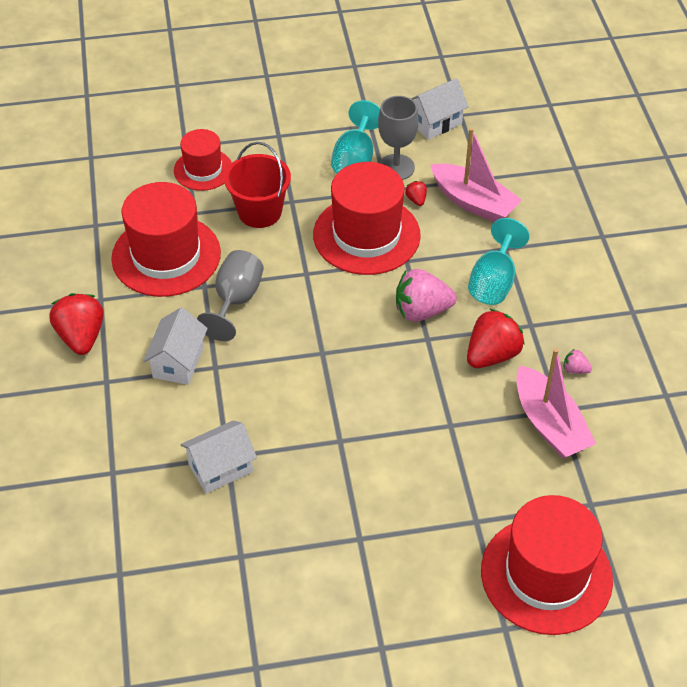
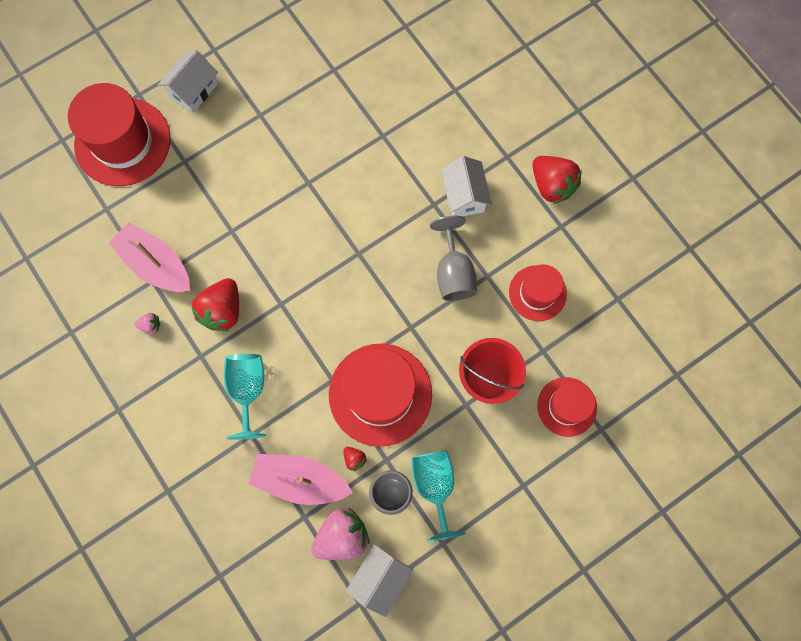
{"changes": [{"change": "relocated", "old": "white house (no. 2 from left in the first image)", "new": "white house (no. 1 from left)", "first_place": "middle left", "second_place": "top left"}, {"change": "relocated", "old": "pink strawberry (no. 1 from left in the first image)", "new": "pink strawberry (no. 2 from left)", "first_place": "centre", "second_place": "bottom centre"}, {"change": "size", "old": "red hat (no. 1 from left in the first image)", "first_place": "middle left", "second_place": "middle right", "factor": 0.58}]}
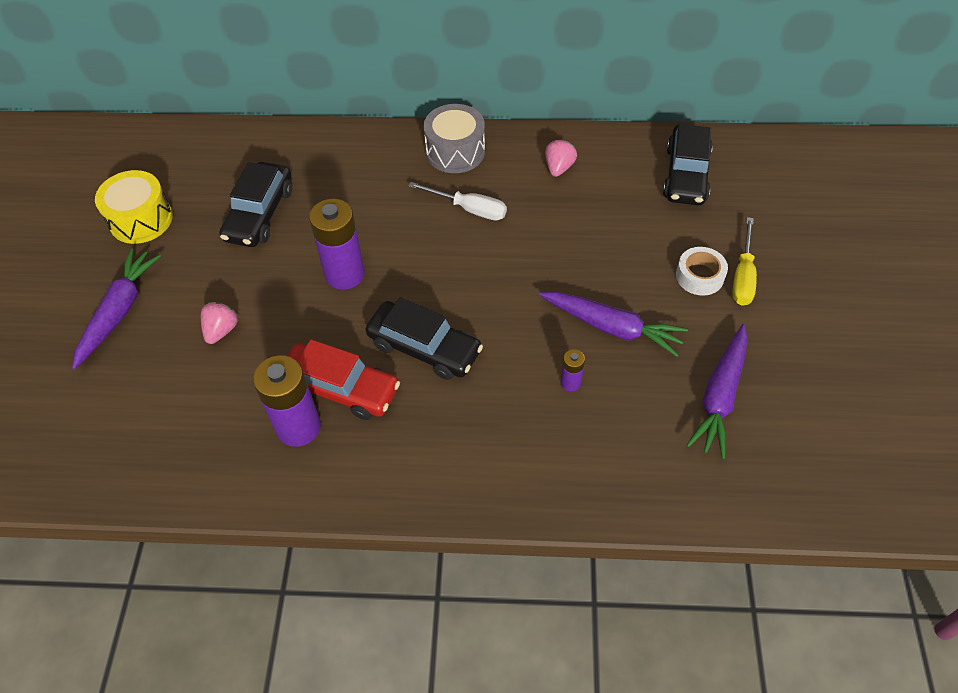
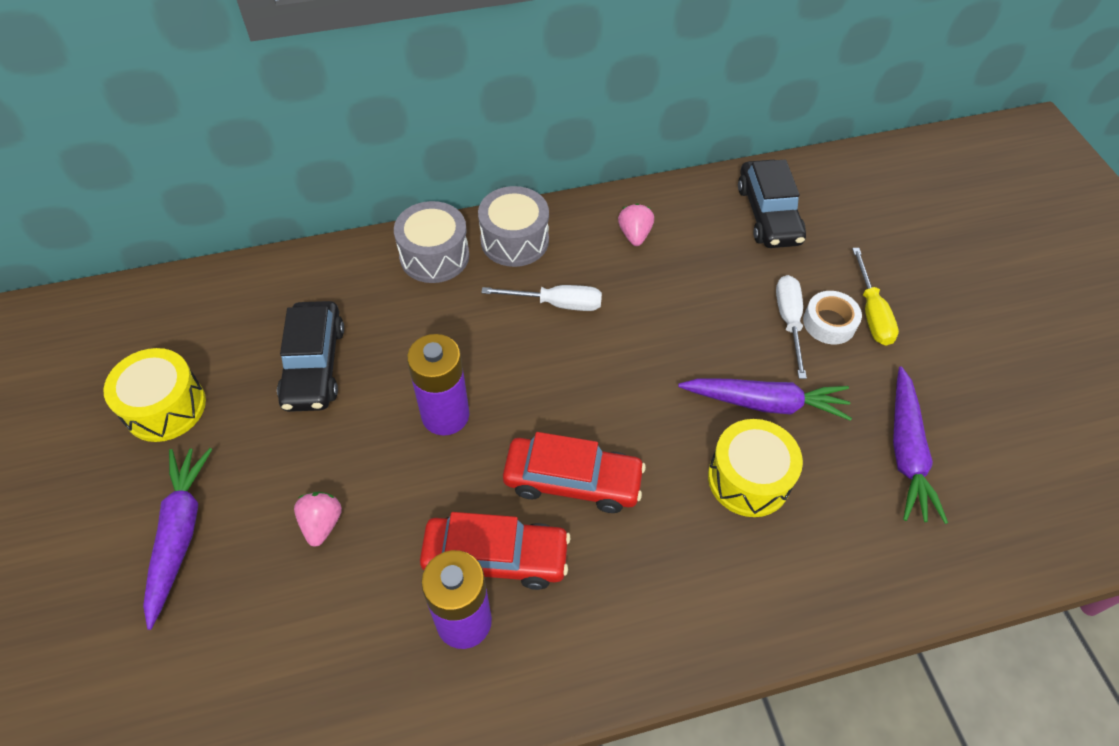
{"changes": [{"change": "appeared", "new": "grey drum (no. 1 from left)", "second_place": "top centre"}, {"change": "colour", "old": "black car (no. 2 from left)", "new": "red car (no. 2 from left)", "first_place": "centre", "second_place": "centre"}, {"change": "exchanged", "old": "purple battery (no. 3 from left)", "new": "yellow drum (no. 2 from left)", "first_place": "centre", "second_place": "middle right"}, {"change": "appeared", "new": "white screwdriver (no. 2 from left)", "second_place": "middle right"}]}
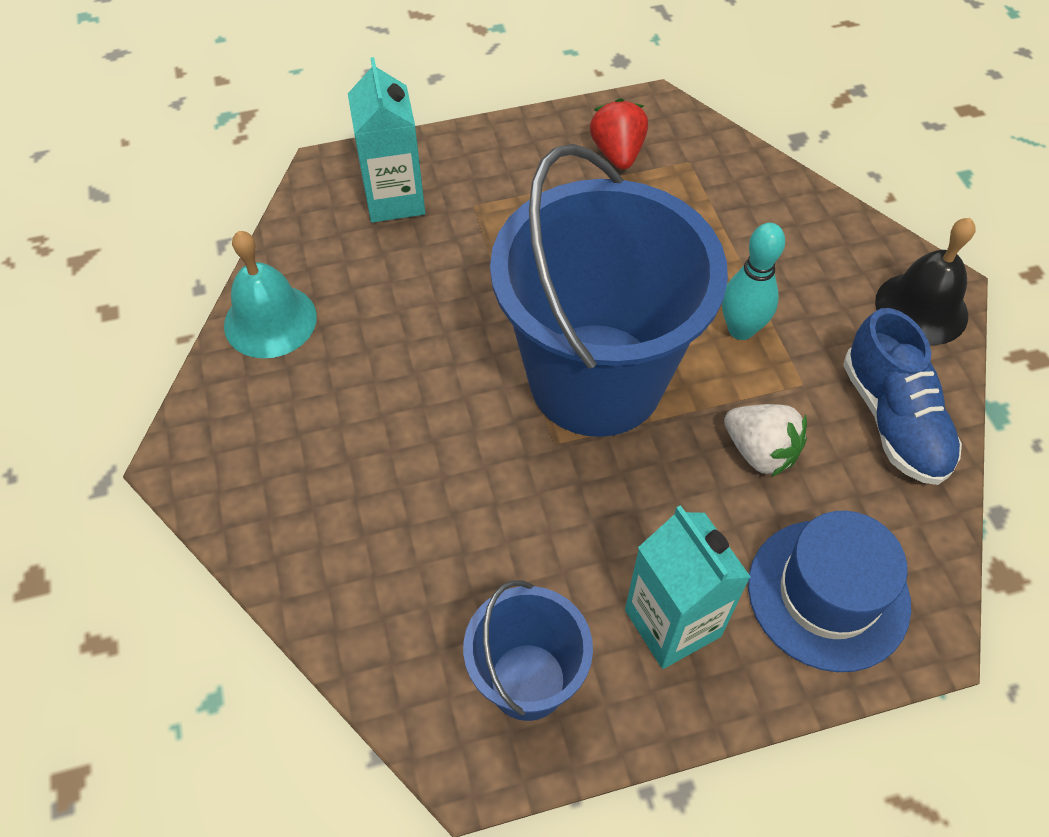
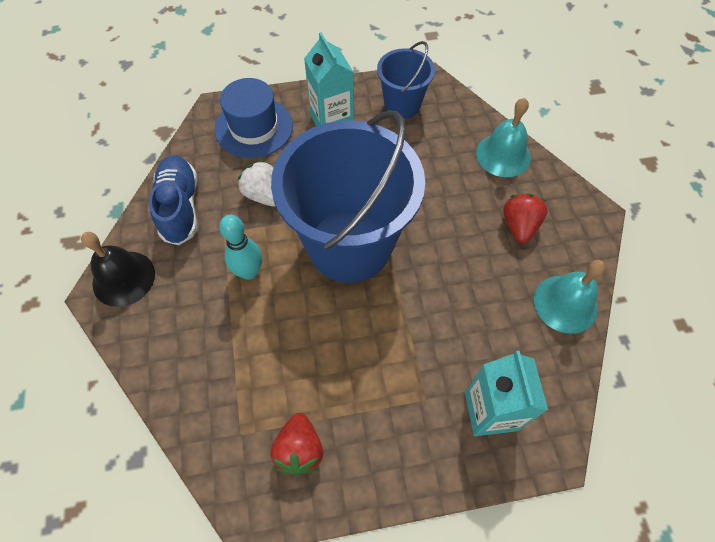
{"changes": [{"change": "appeared", "new": "turquoise bell (no. 1 from left)", "second_place": "top right"}, {"change": "appeared", "new": "red strawberry (no. 2 from left)", "second_place": "middle right"}]}
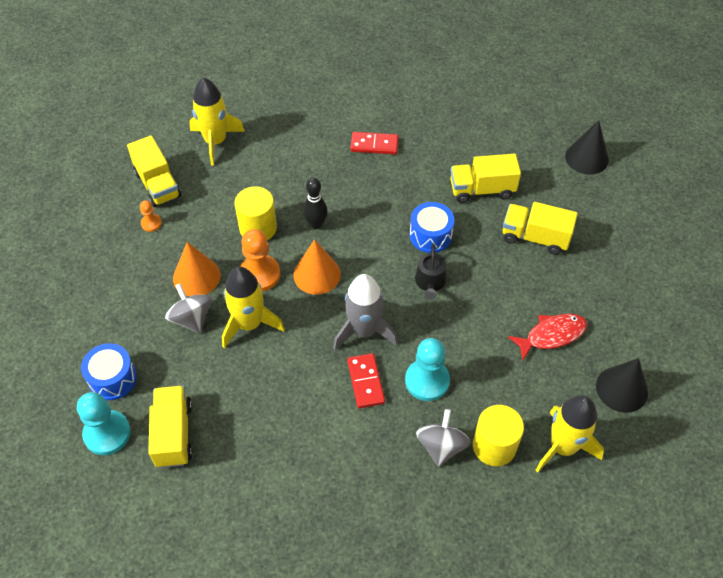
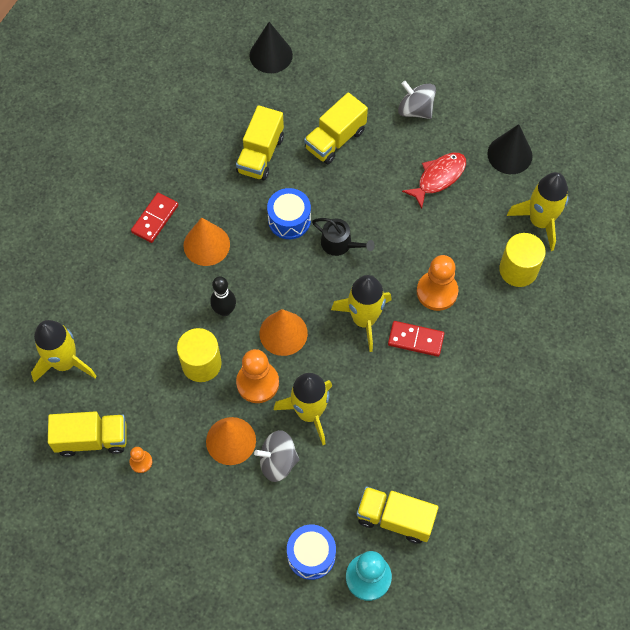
{"changes": [{"change": "appeared", "new": "orange cone (no. 1 from left)", "second_place": "middle left"}, {"change": "colour", "old": "grey rocket", "new": "yellow rocket (no. 3 from left)", "first_place": "centre", "second_place": "centre"}, {"change": "relocated", "old": "grey spinning top (no. 2 from left)", "first_place": "bottom centre", "second_place": "top centre"}, {"change": "spun", "old": "red fish", "first_place": "middle right", "second_place": "top right", "degrees": 45}, {"change": "colour", "old": "turquoise pawn (no. 2 from left)", "new": "orange pawn (no. 3 from left)", "first_place": "centre", "second_place": "middle right"}]}
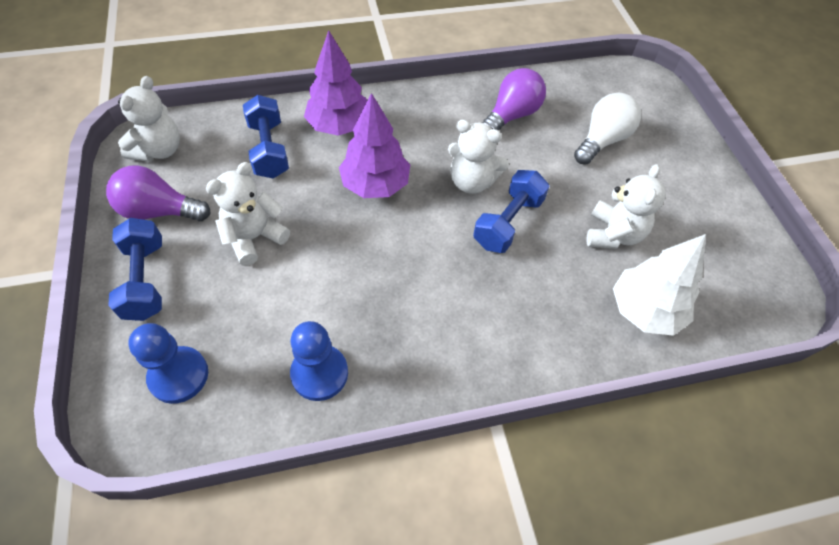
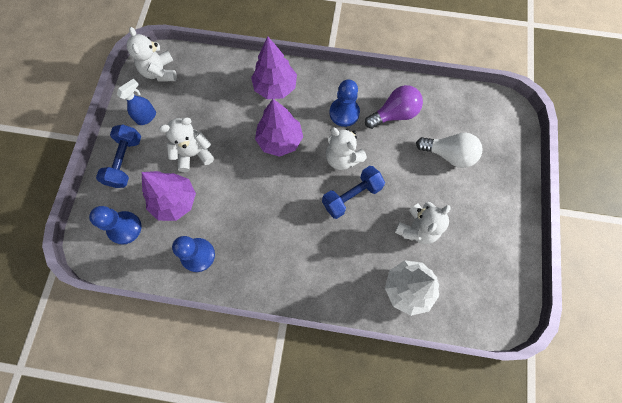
{"changes": [{"change": "exchanged", "old": "purple light bulb (no. 1 from left)", "new": "blue spray bottle", "first_place": "middle left", "second_place": "top left"}, {"change": "spun", "old": "white teddy bear (no. 1 from left)", "first_place": "top left", "second_place": "top left", "degrees": 120}, {"change": "appeared", "new": "purple tree (no. 1 from left)", "second_place": "middle left"}, {"change": "appeared", "new": "blue pawn (no. 3 from left)", "second_place": "top centre"}, {"change": "spun", "old": "white light bulb", "first_place": "top right", "second_place": "middle right", "degrees": 45}, {"change": "missing", "old": "blue dumbbell (no. 2 from left)", "first_place": "top left"}]}
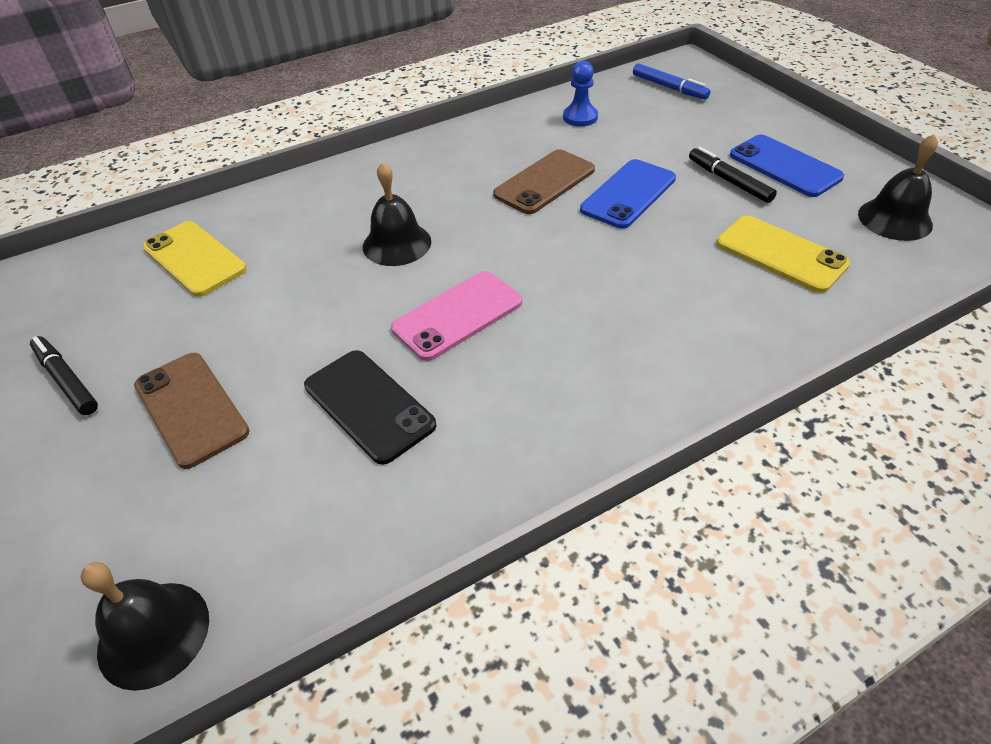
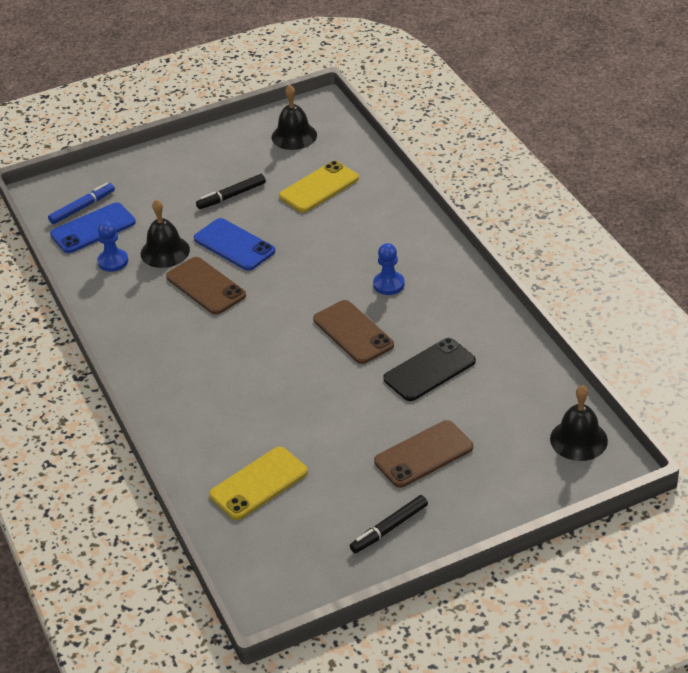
{"changes": [{"change": "relocated", "old": "blue phone (no. 2 from left in the first image)", "new": "blue phone (no. 1 from left)", "first_place": "top right", "second_place": "middle left"}, {"change": "relocated", "old": "black bell (no. 2 from left in the first image)", "new": "black bell (no. 1 from left)", "first_place": "top centre", "second_place": "middle left"}, {"change": "colour", "old": "pink phone", "new": "brown phone (no. 2 from left)", "first_place": "centre", "second_place": "centre"}, {"change": "appeared", "new": "blue pawn (no. 2 from left)", "second_place": "centre"}]}
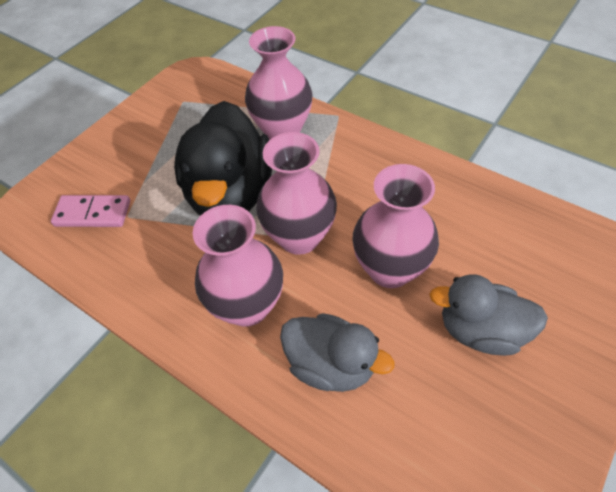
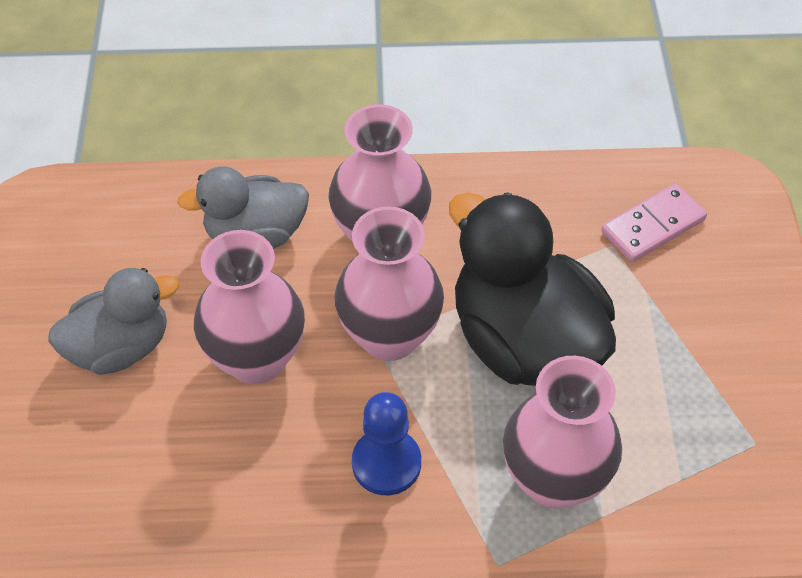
{"changes": [{"change": "appeared", "new": "blue pawn", "second_place": "bottom centre"}]}
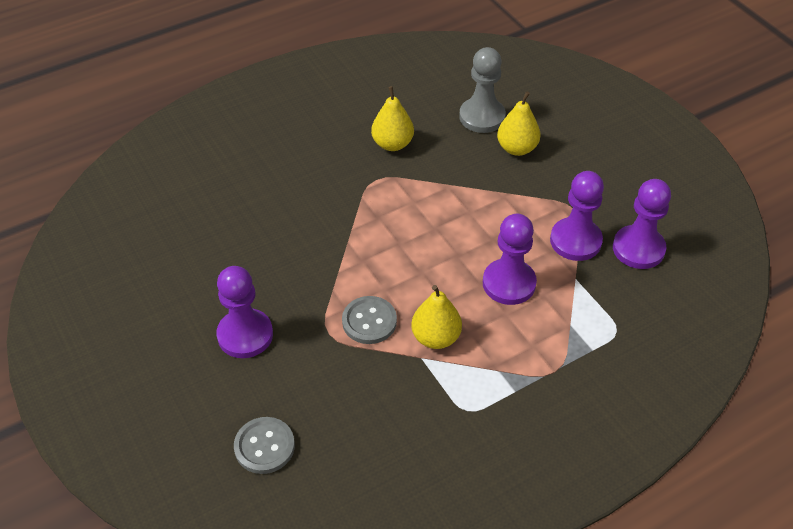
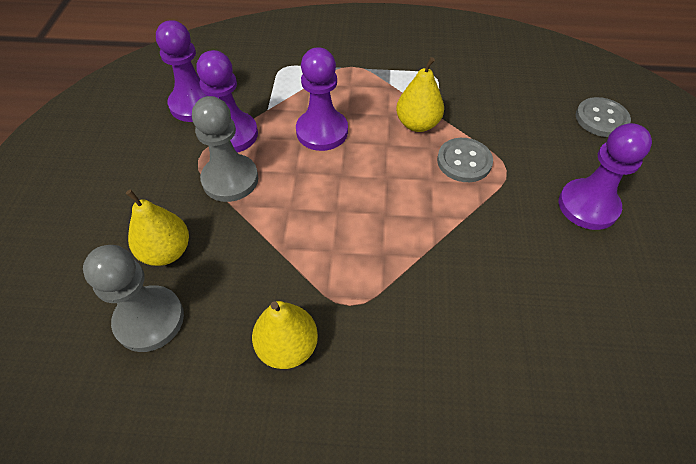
{"changes": [{"change": "appeared", "new": "grey pawn (no. 2 from left)", "second_place": "top left"}]}
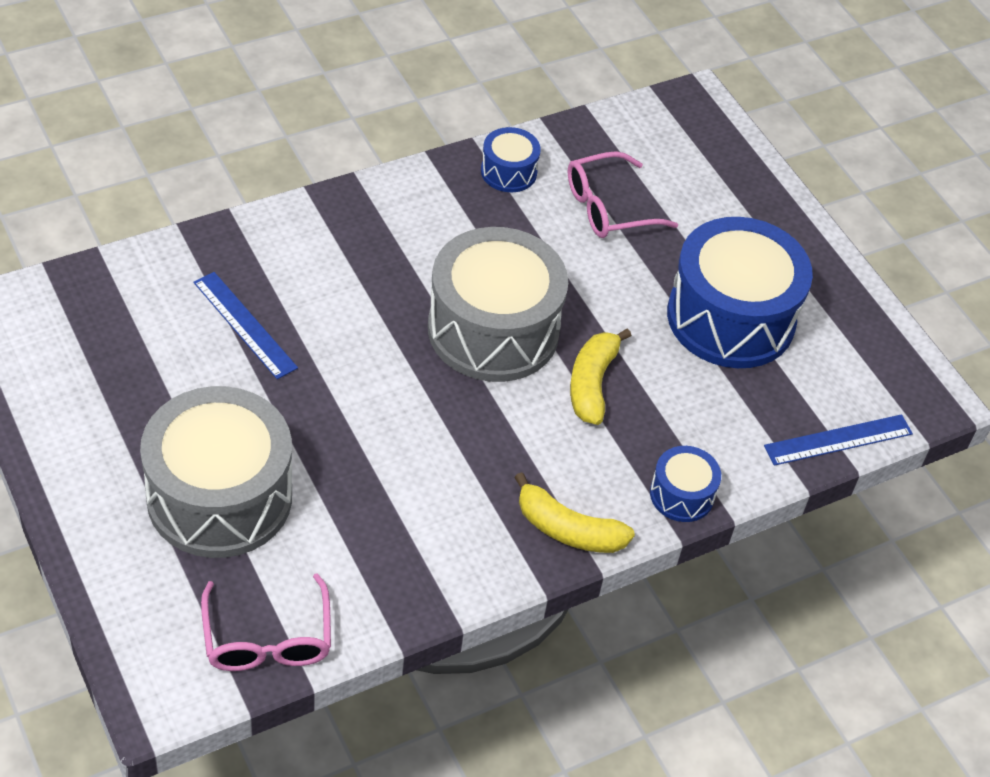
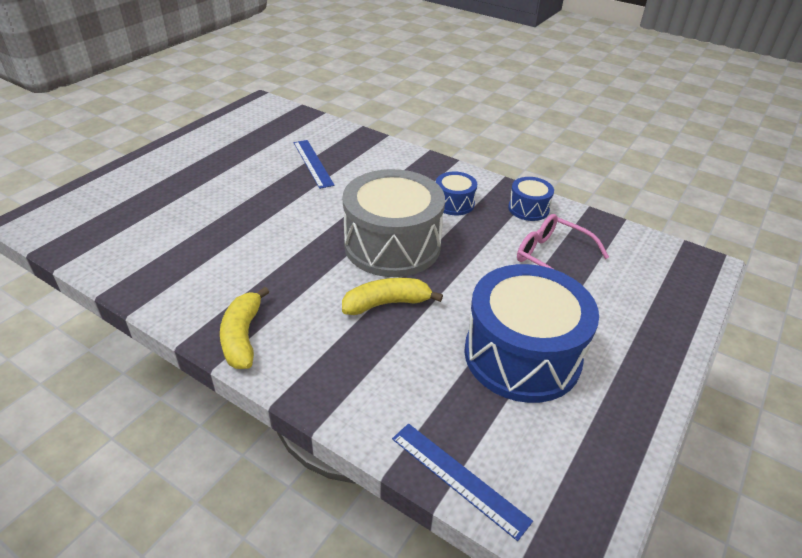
{"changes": [{"change": "spun", "old": "blue ruler (no. 1 from left)", "first_place": "middle left", "second_place": "top centre", "degrees": -45}, {"change": "relocated", "old": "blue drum (no. 2 from left in the first image)", "new": "blue drum (no. 1 from left)", "first_place": "middle right", "second_place": "centre"}, {"change": "missing", "old": "grey drum (no. 1 from left)", "first_place": "middle left"}, {"change": "missing", "old": "pink glasses (no. 1 from left)", "first_place": "bottom left"}]}
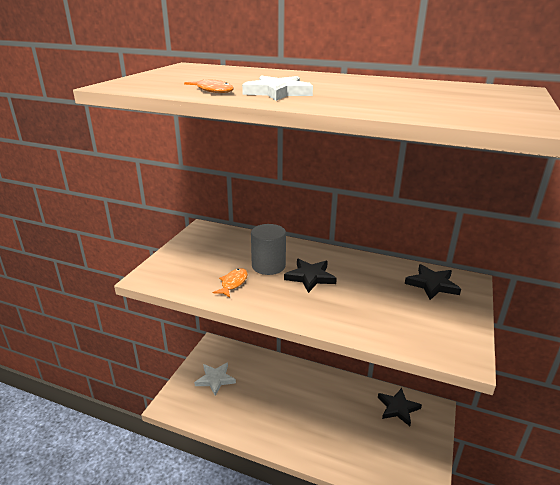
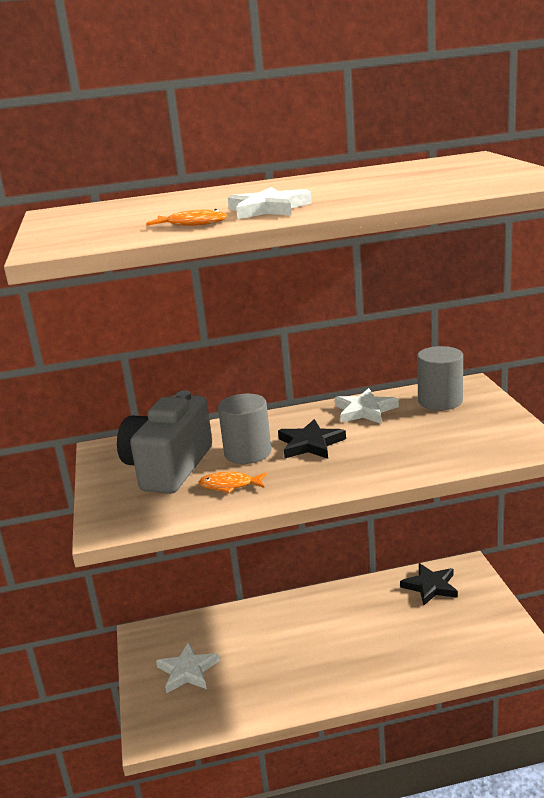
{"changes": [{"change": "appeared", "new": "grey camera", "second_place": "middle left"}, {"change": "spun", "old": "orange fish (no. 2 from left)", "first_place": "centre", "second_place": "centre", "degrees": -75}, {"change": "appeared", "new": "white star (no. 3 from left)", "second_place": "middle right"}, {"change": "exchanged", "old": "black star (no. 3 from left)", "new": "grey cylinder (no. 2 from left)", "first_place": "middle right", "second_place": "middle right"}]}
